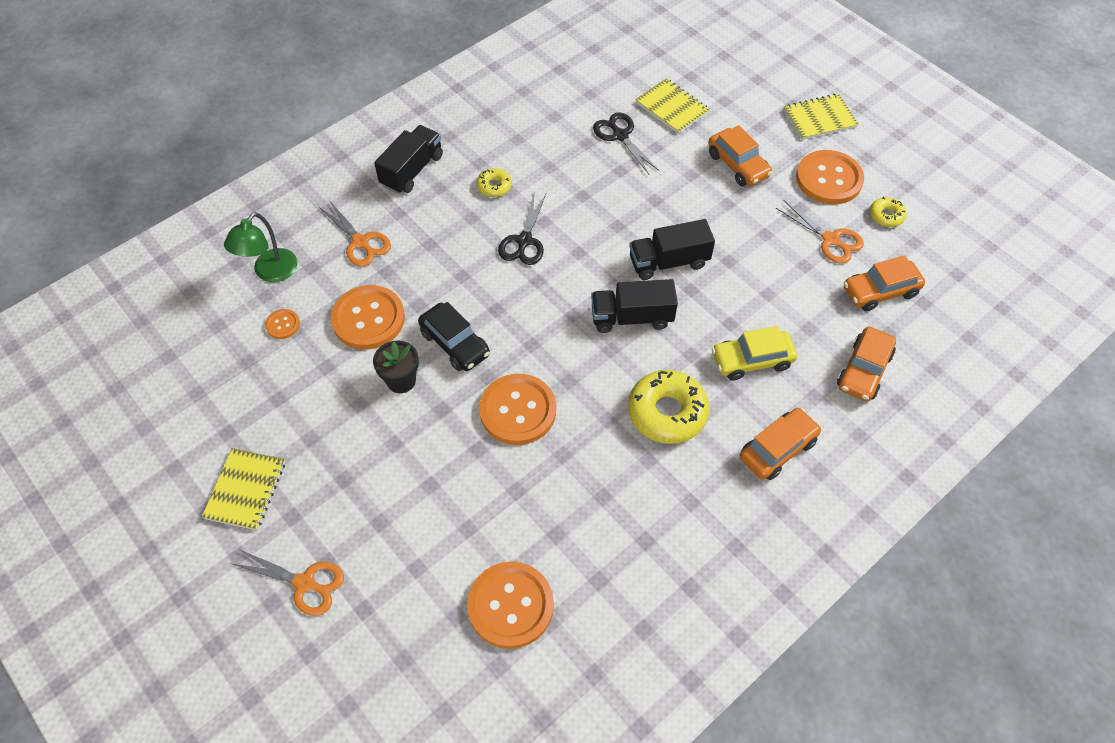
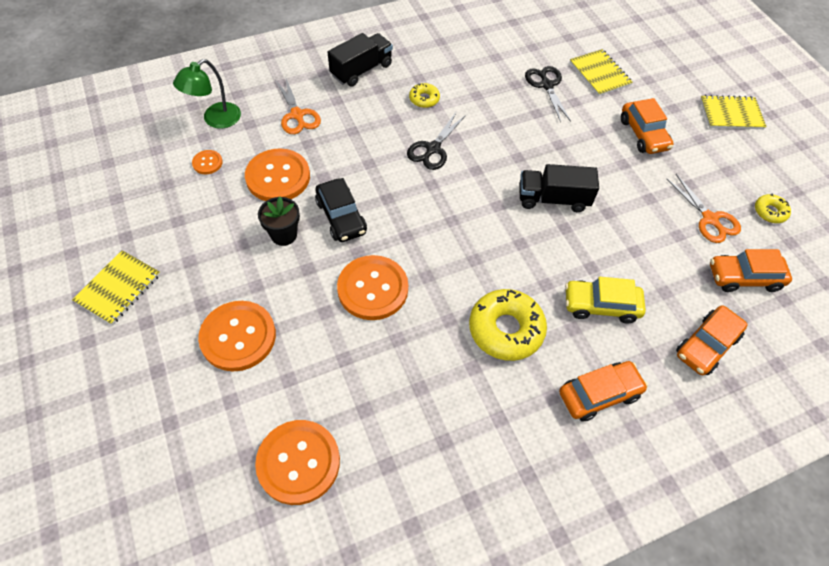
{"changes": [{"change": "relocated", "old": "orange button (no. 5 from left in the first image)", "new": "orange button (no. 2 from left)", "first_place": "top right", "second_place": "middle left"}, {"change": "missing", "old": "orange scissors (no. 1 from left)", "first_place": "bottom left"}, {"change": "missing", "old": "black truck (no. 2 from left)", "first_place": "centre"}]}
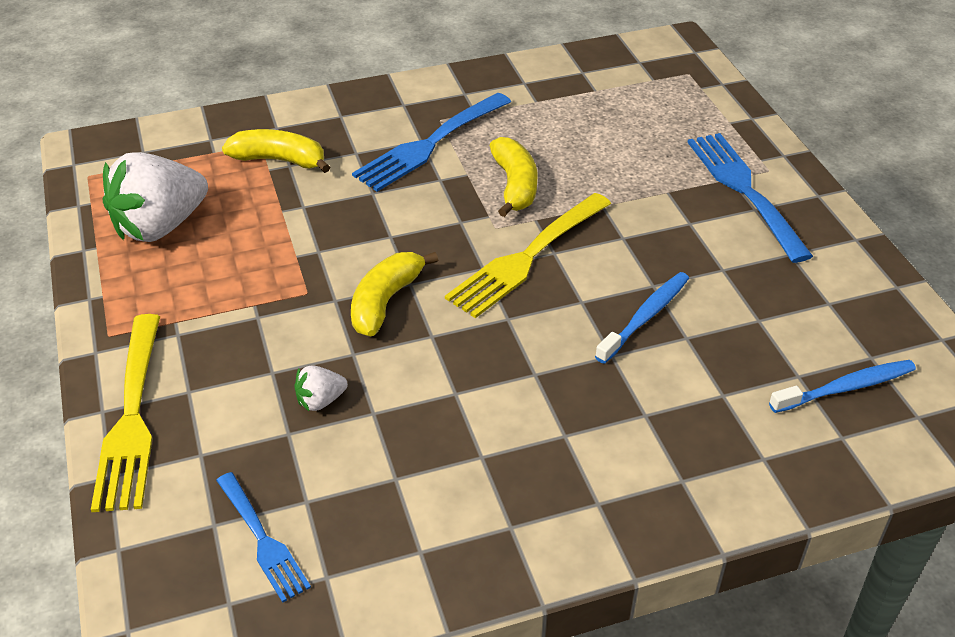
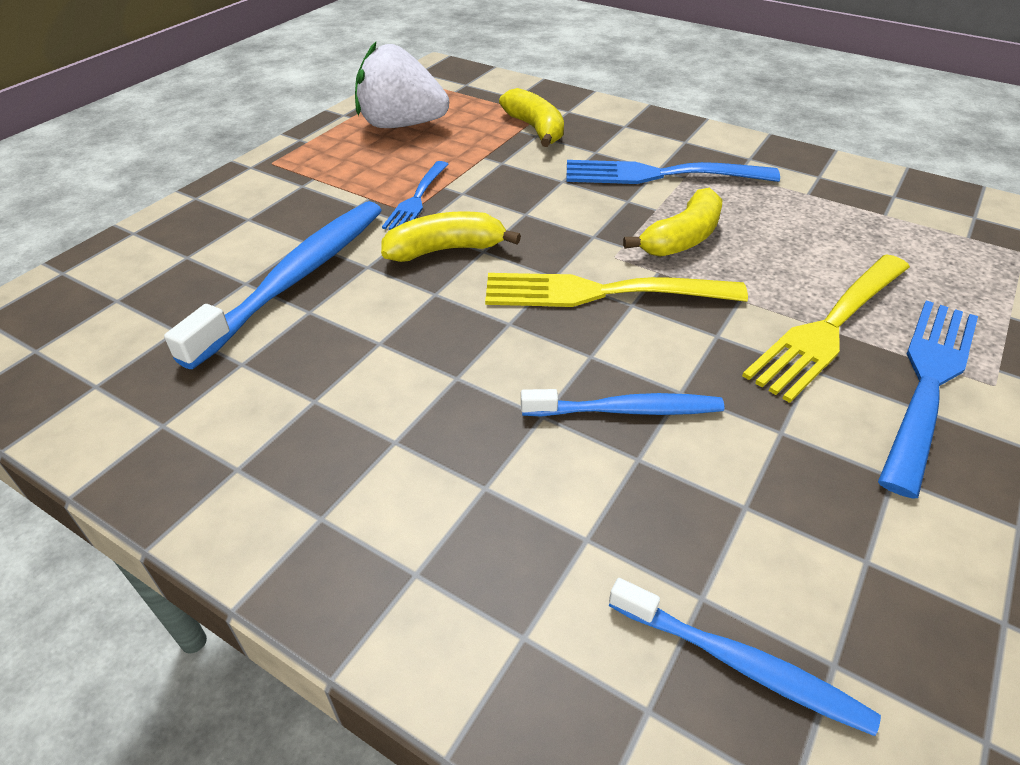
{"changes": [{"change": "exchanged", "old": "white strawberry (no. 2 from left)", "new": "blue toothbrush (no. 1 from left)", "first_place": "centre", "second_place": "middle left"}, {"change": "relocated", "old": "blue fork (no. 1 from left)", "first_place": "bottom left", "second_place": "top centre"}, {"change": "relocated", "old": "yellow fork (no. 1 from left in the first image)", "new": "yellow fork (no. 2 from left)", "first_place": "middle left", "second_place": "middle right"}]}
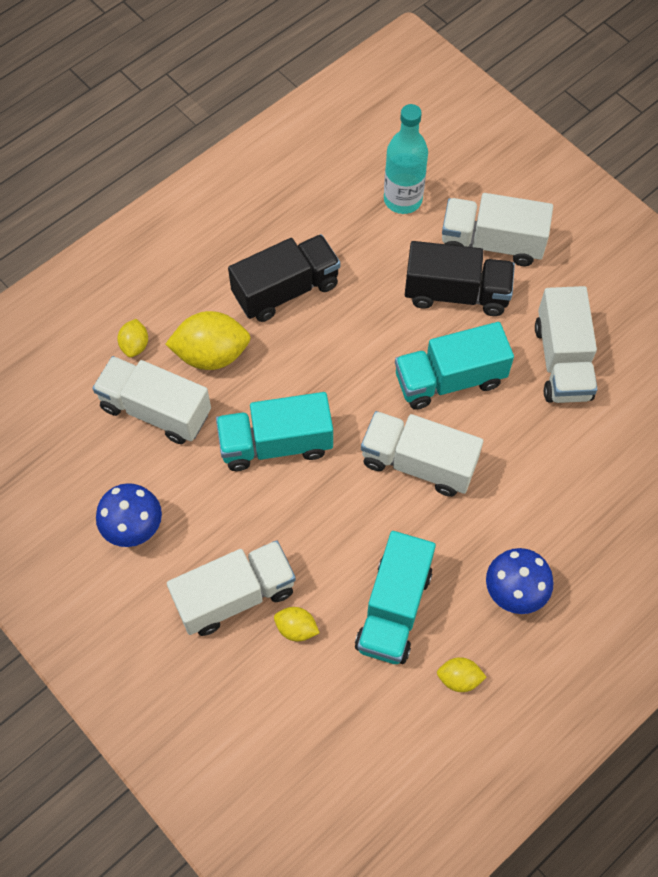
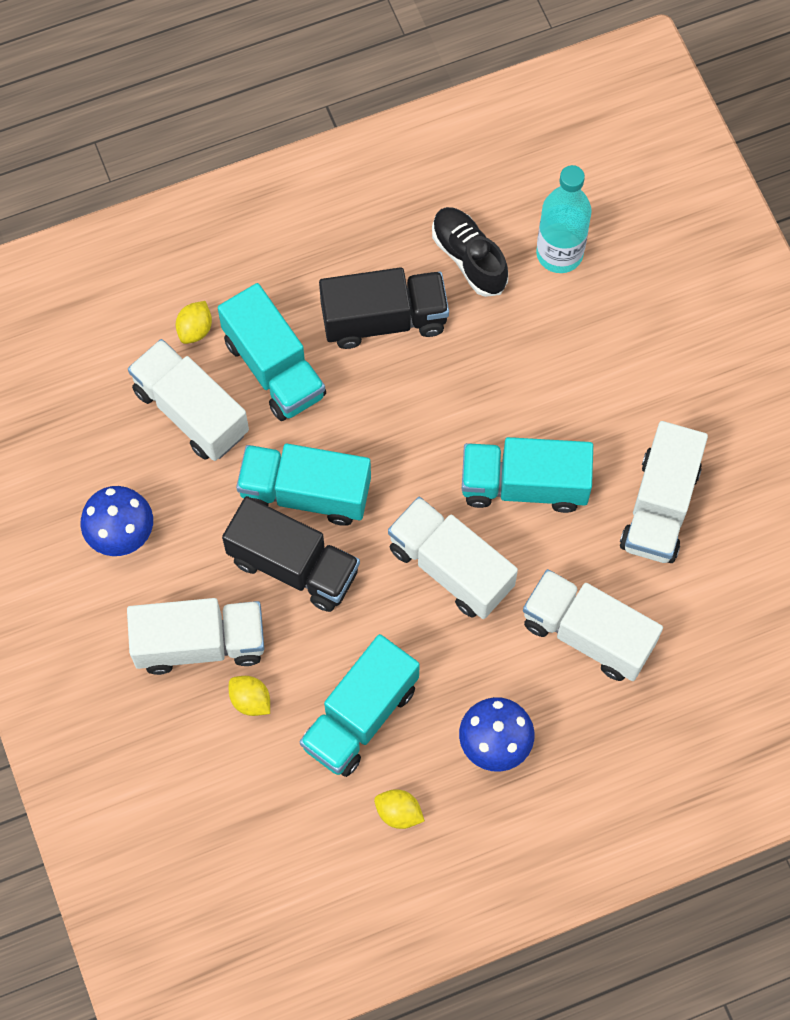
{"changes": [{"change": "exchanged", "old": "yellow lemon (no. 2 from left)", "new": "turquoise truck (no. 1 from left)", "first_place": "middle left", "second_place": "centre"}, {"change": "relocated", "old": "black truck (no. 2 from left in the first image)", "new": "black truck (no. 1 from left)", "first_place": "top right", "second_place": "centre"}, {"change": "appeared", "new": "black shoe", "second_place": "top centre"}, {"change": "relocated", "old": "white truck (no. 4 from left)", "first_place": "top right", "second_place": "middle right"}]}
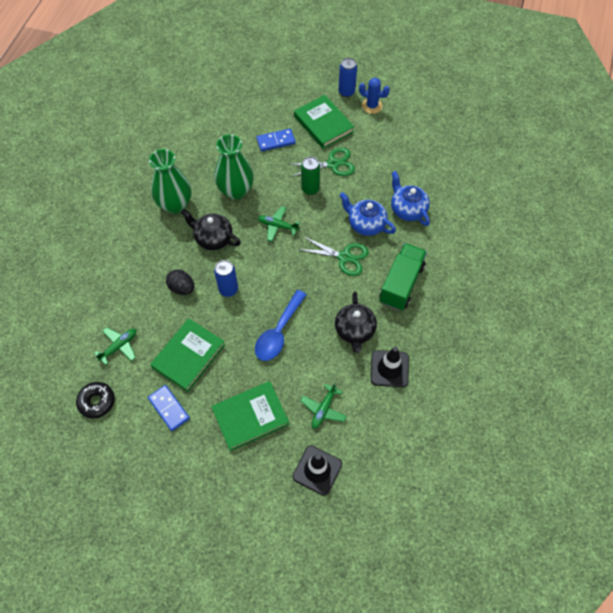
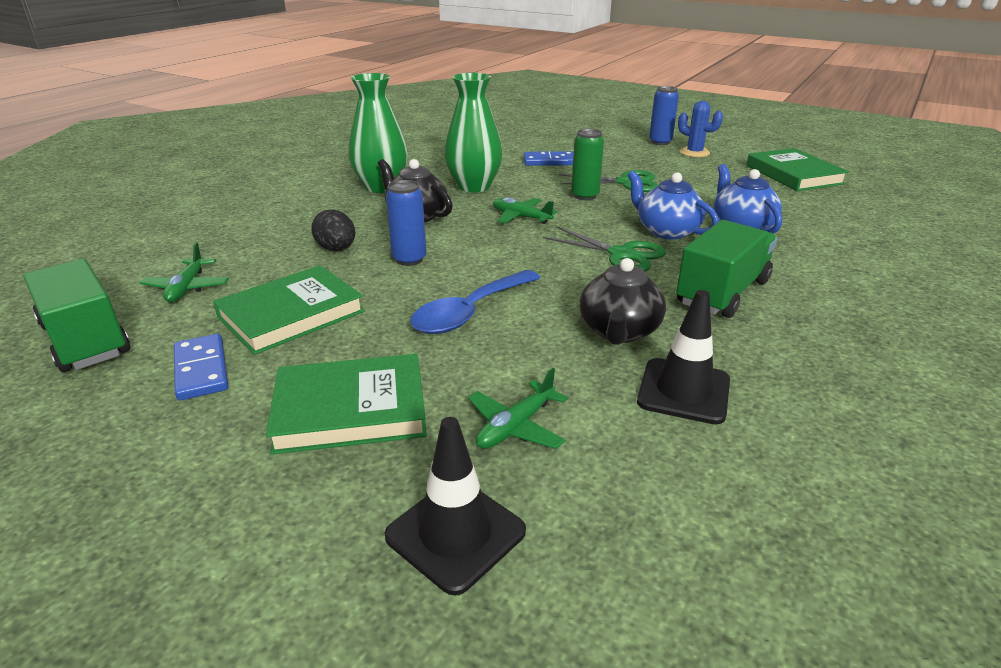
{"changes": [{"change": "exchanged", "old": "black donut", "new": "green truck (no. 1 from left)", "first_place": "middle left", "second_place": "middle left"}, {"change": "spun", "old": "green plane (no. 1 from left)", "first_place": "middle left", "second_place": "middle left", "degrees": 120}, {"change": "relocated", "old": "green book (no. 3 from left)", "first_place": "top centre", "second_place": "top right"}]}
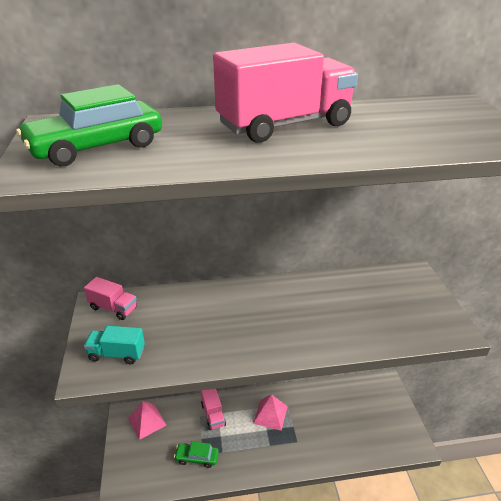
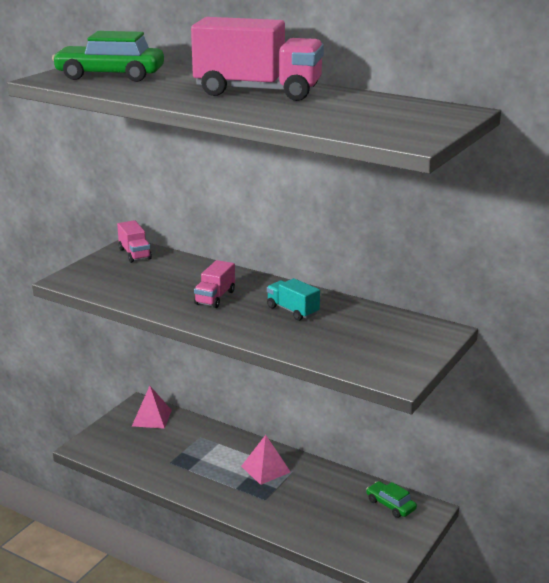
{"changes": [{"change": "relocated", "old": "pink truck (no. 2 from left)", "first_place": "bottom centre", "second_place": "centre"}, {"change": "relocated", "old": "turquoise truck", "first_place": "bottom left", "second_place": "centre"}, {"change": "relocated", "old": "green car (no. 2 from left)", "first_place": "bottom centre", "second_place": "bottom right"}]}
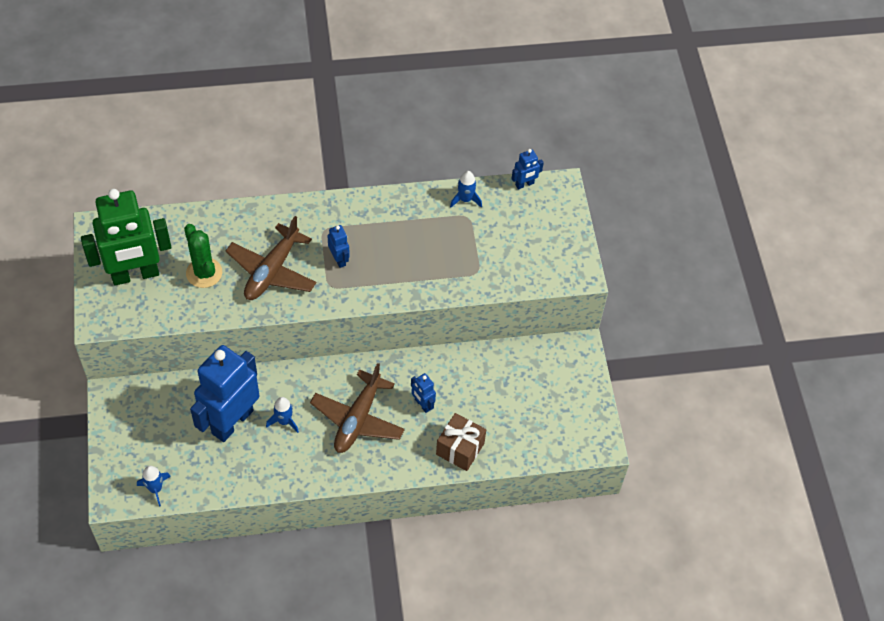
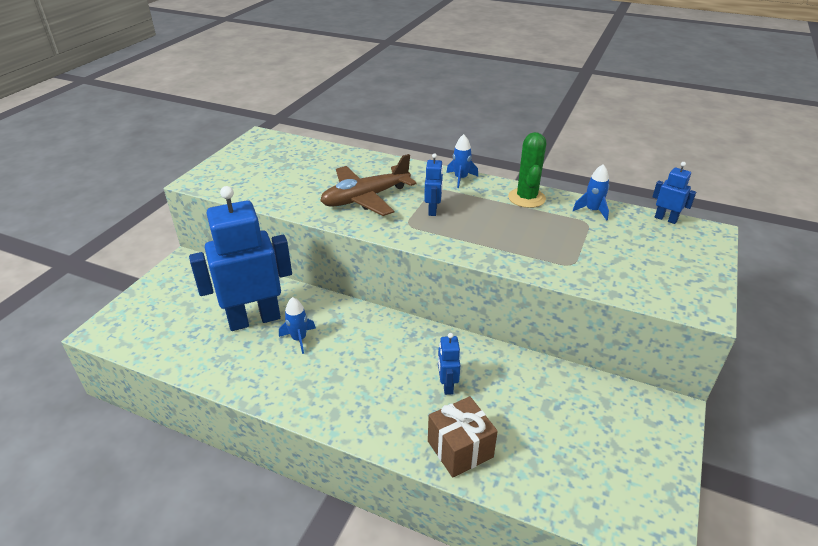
{"changes": [{"change": "relocated", "old": "blue rocket (no. 1 from left in the first image)", "new": "blue rocket (no. 2 from left)", "first_place": "bottom left", "second_place": "top centre"}, {"change": "relocated", "old": "green cactus", "first_place": "middle left", "second_place": "top centre"}, {"change": "spun", "old": "blue robot (no. 4 from left)", "first_place": "top centre", "second_place": "middle right", "degrees": -150}, {"change": "missing", "old": "green robot", "first_place": "middle left"}, {"change": "missing", "old": "brown plane (no. 2 from left)", "first_place": "centre"}]}
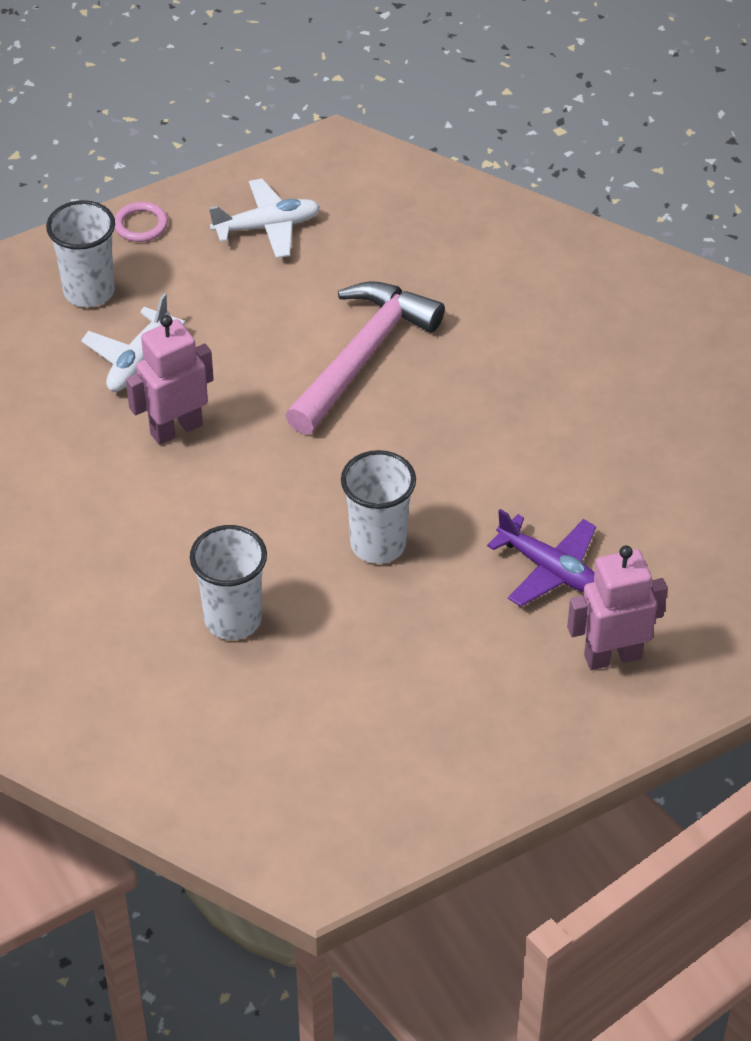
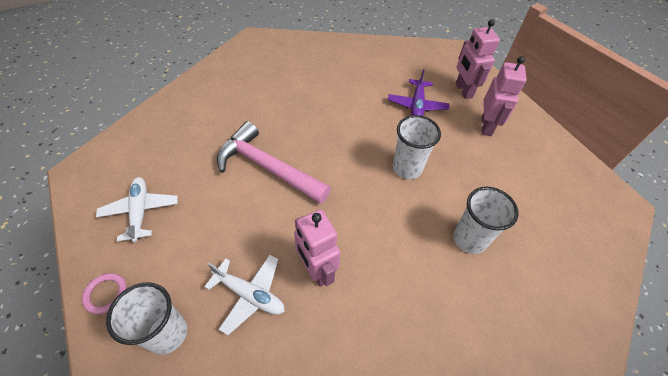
{"changes": [{"change": "spun", "old": "purple plane", "first_place": "middle right", "second_place": "top centre", "degrees": 150}, {"change": "appeared", "new": "pink robot (no. 3 from left)", "second_place": "top right"}]}
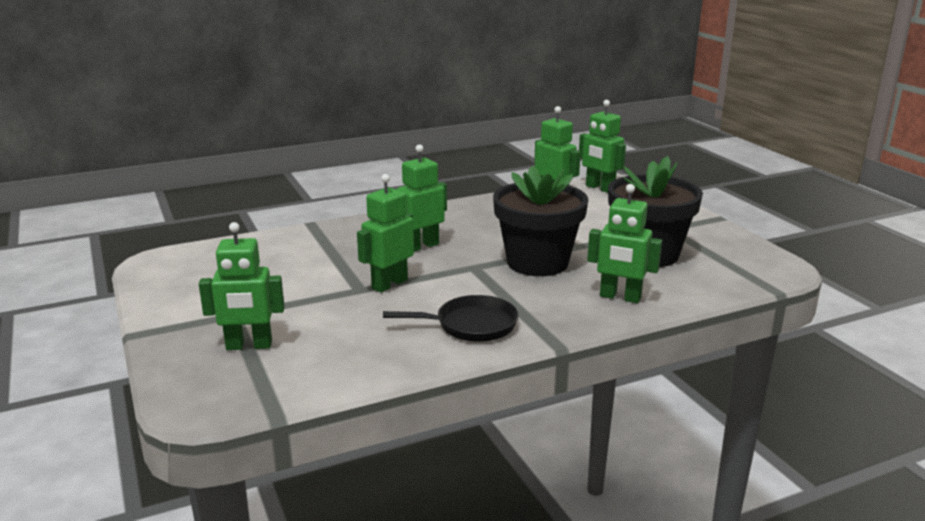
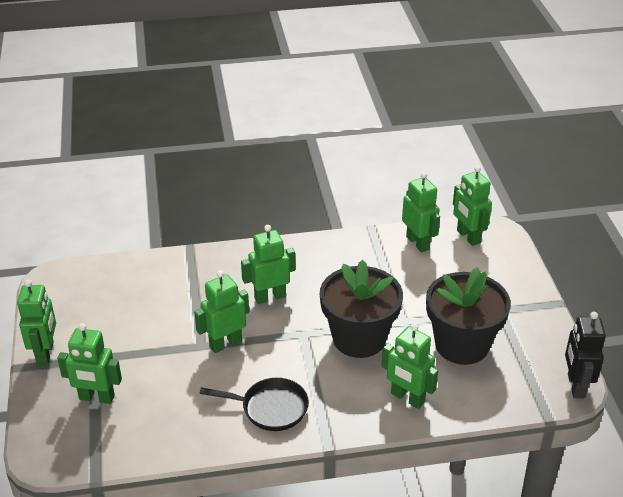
{"changes": [{"change": "appeared", "new": "green robot (no. 1 from left)", "second_place": "middle left"}, {"change": "appeared", "new": "black robot", "second_place": "bottom right"}]}
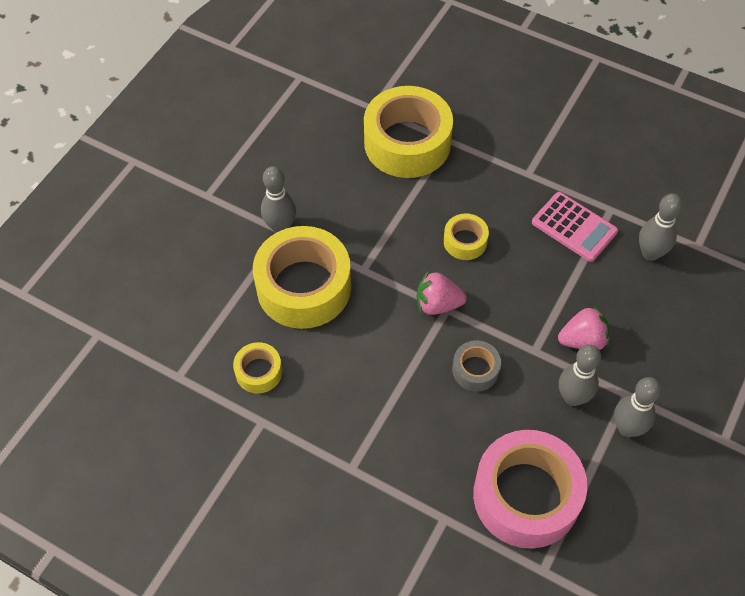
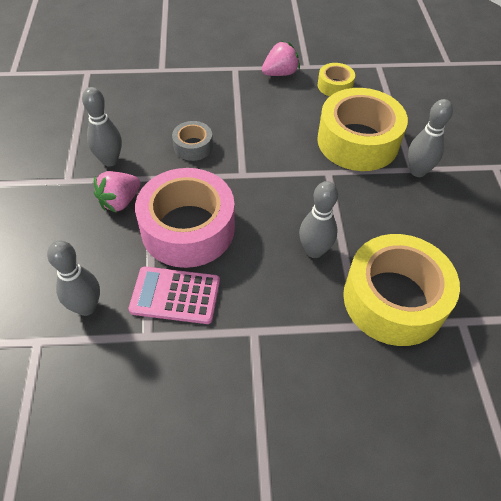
{"changes": [{"change": "relocated", "old": "pink tape", "first_place": "bottom right", "second_place": "centre"}, {"change": "relocated", "old": "pink strawberry (no. 1 from left in the first image)", "new": "pink strawberry (no. 2 from left)", "first_place": "centre", "second_place": "top centre"}, {"change": "relocated", "old": "grey bowling pin (no. 3 from left)", "first_place": "bottom right", "second_place": "centre"}, {"change": "missing", "old": "yellow tape (no. 4 from left)", "first_place": "centre"}]}
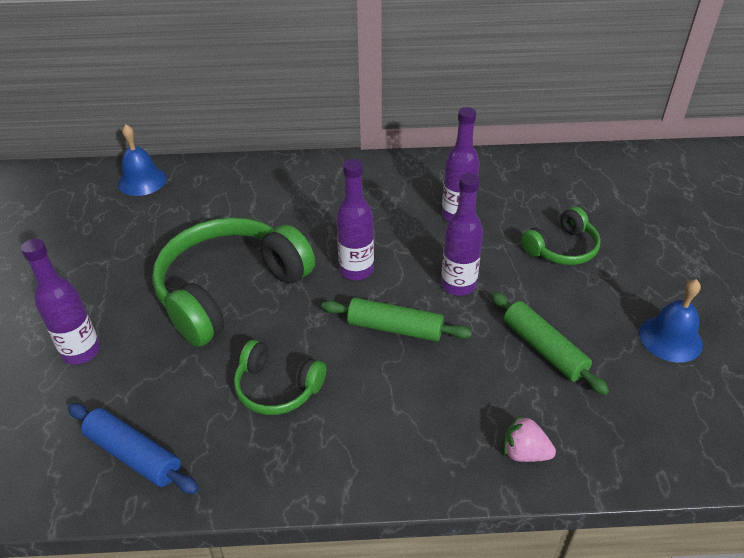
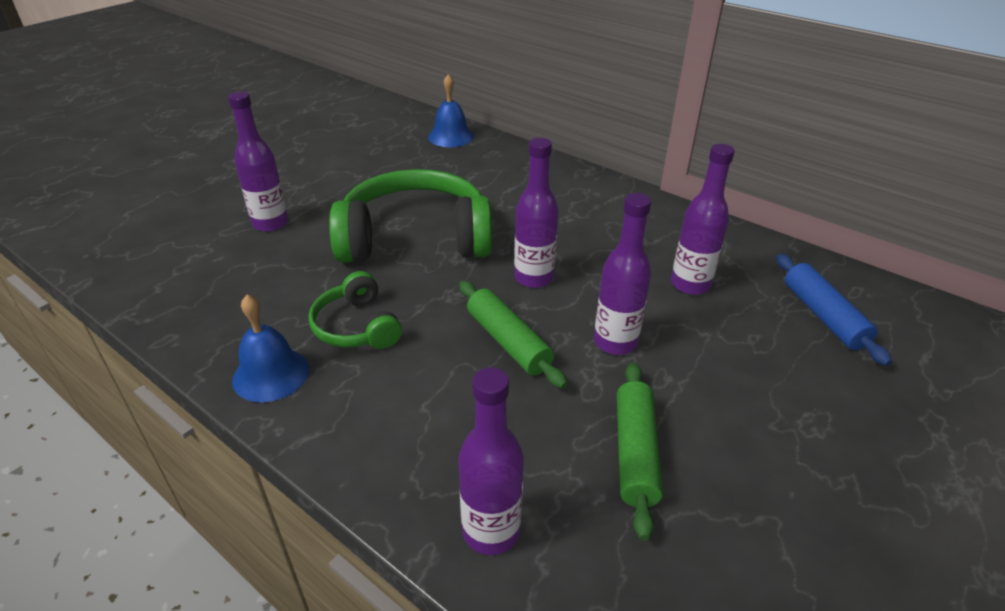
{"changes": [{"change": "relocated", "old": "blue bell (no. 2 from left in the first image)", "new": "blue bell (no. 1 from left)", "first_place": "middle right", "second_place": "middle left"}, {"change": "exchanged", "old": "pink strawberry", "new": "purple bottle (no. 2 from left)", "first_place": "bottom right", "second_place": "bottom centre"}, {"change": "relocated", "old": "blue rolling pin", "first_place": "bottom left", "second_place": "middle right"}, {"change": "missing", "old": "green headphones (no. 3 from left)", "first_place": "middle right"}]}
